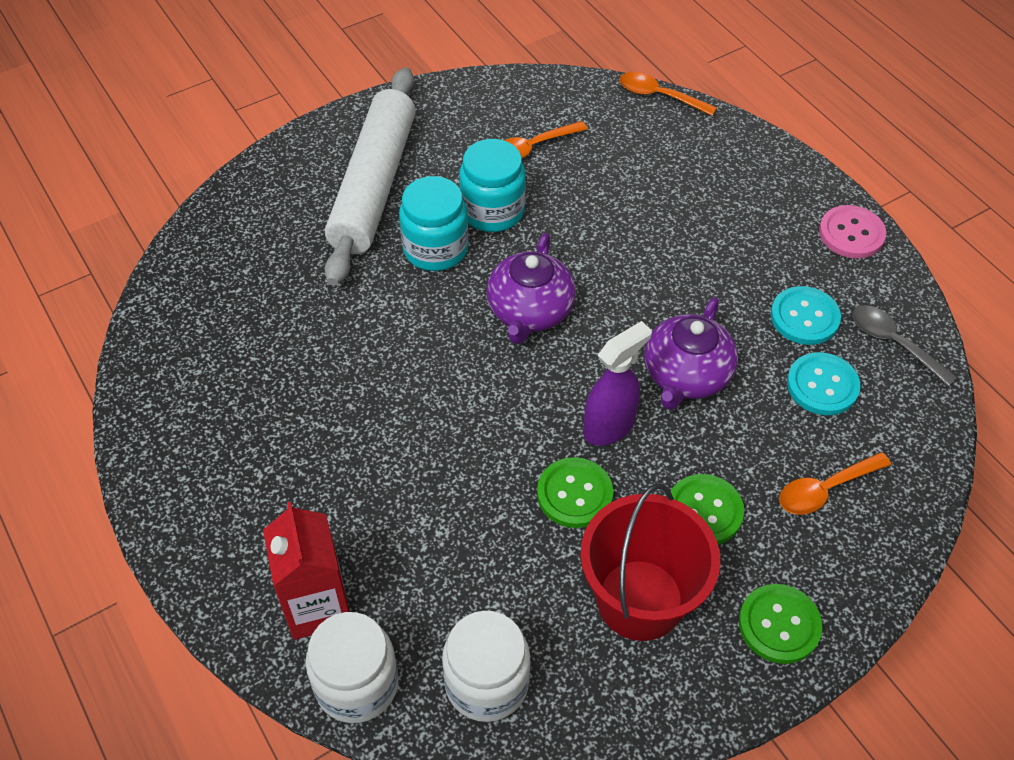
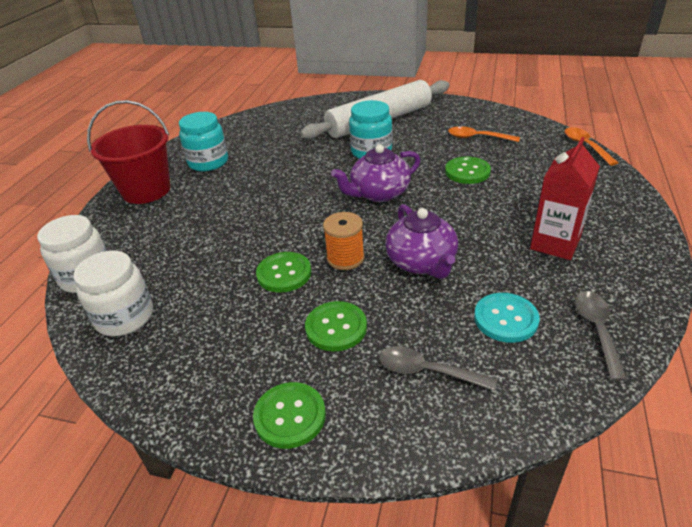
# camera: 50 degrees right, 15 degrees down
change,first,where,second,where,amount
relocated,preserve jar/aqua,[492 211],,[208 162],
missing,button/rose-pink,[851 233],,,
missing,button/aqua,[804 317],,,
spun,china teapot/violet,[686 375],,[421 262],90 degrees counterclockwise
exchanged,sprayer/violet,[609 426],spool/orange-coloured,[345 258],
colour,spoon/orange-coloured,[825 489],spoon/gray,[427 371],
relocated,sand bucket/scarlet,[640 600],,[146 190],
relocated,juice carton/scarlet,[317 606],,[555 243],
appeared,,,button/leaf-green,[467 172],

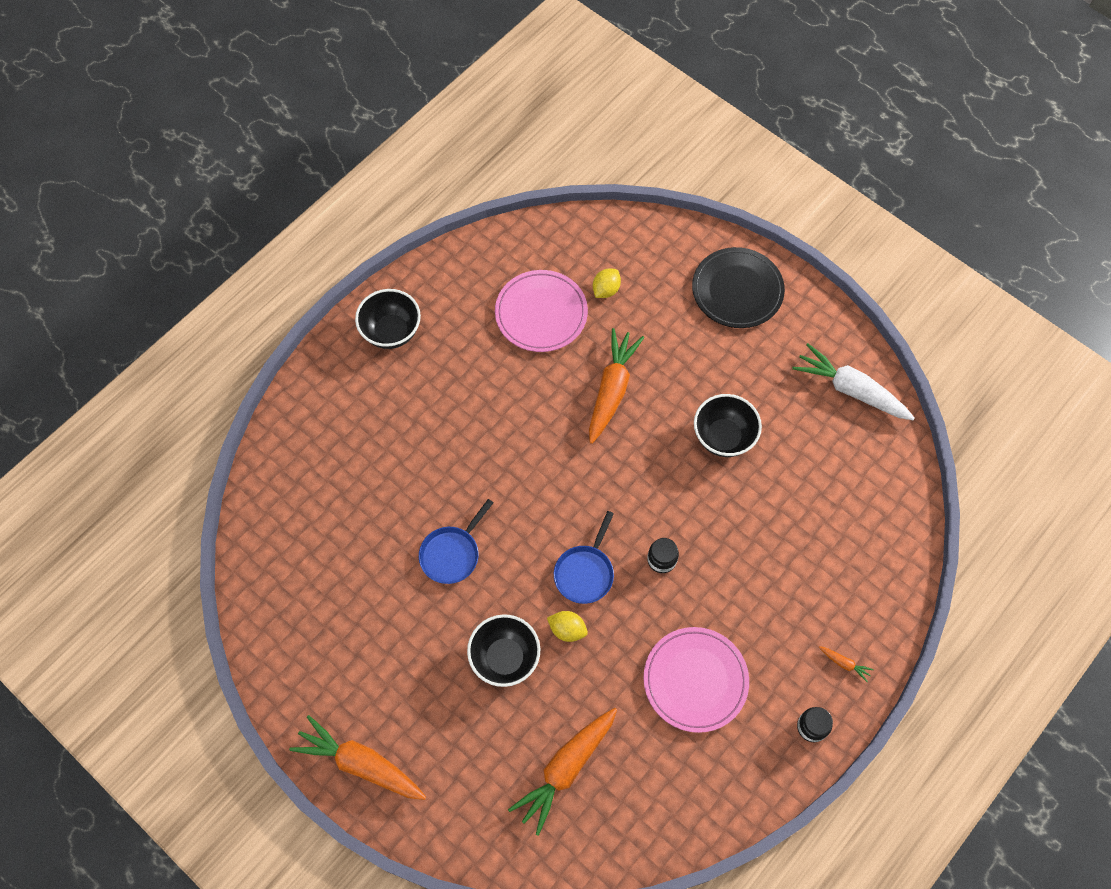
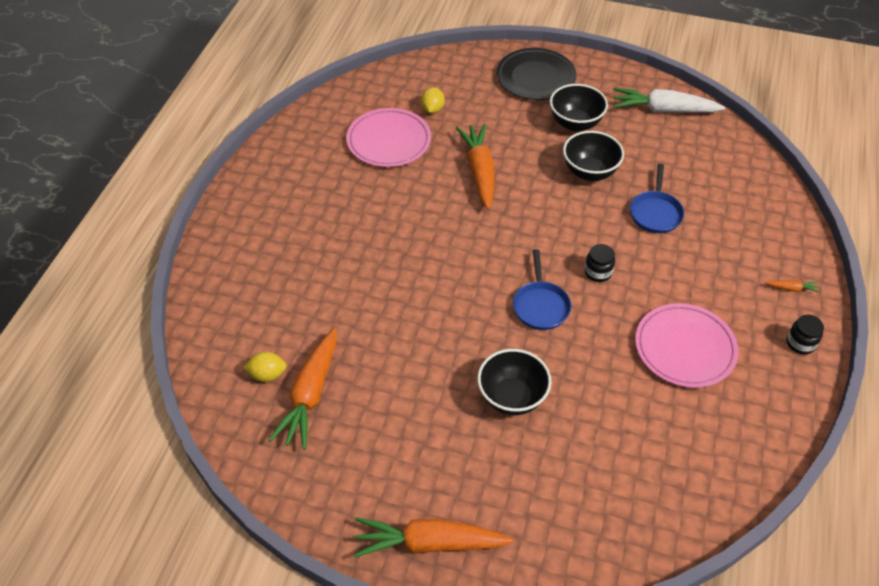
# camera: 25 degrees left, 15 degrees down
change,first,where,second,where,amount
relocated,deep dish/black,[391 332],,[575 123],
relocated,skillet/blue,[452 553],,[655 212],
relocated,toy lemon/golden,[567 629],,[267 375],
relocated,toy carrot/orange-coloured,[565 769],,[310 395],

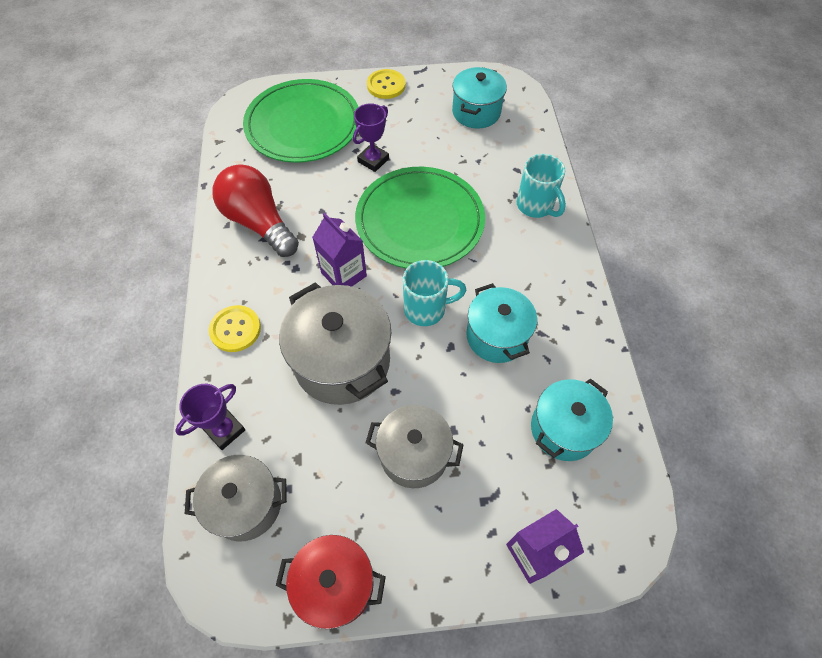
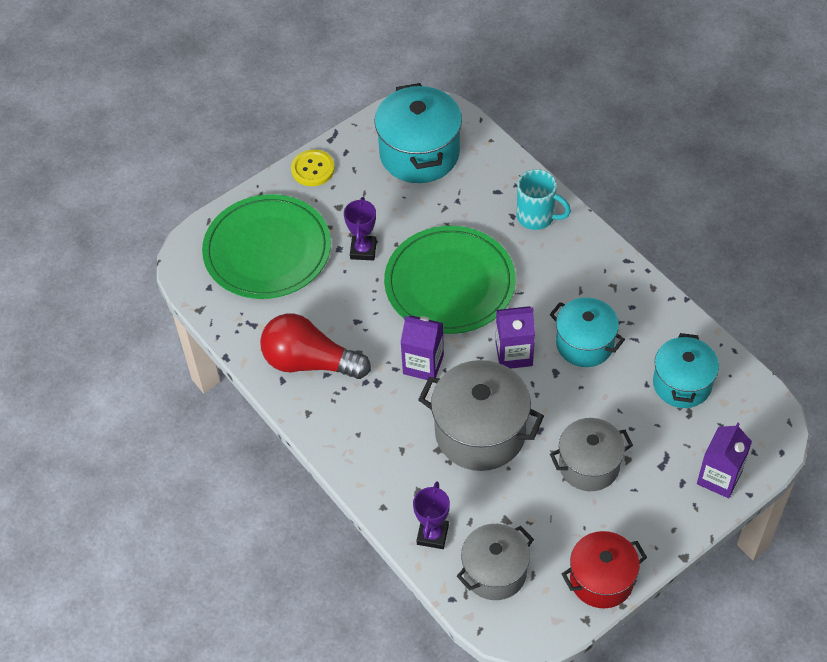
# camera: 30 degrees left, 5 degrees down
change,first,where,second,where,amount
size,stockpot/aqua,[476 112],,[419 153],x1.52
exchanged,coffee mug/aqua,[426 309],juice carton/violet,[514 354],
missing,button/golden,[235 329],,,

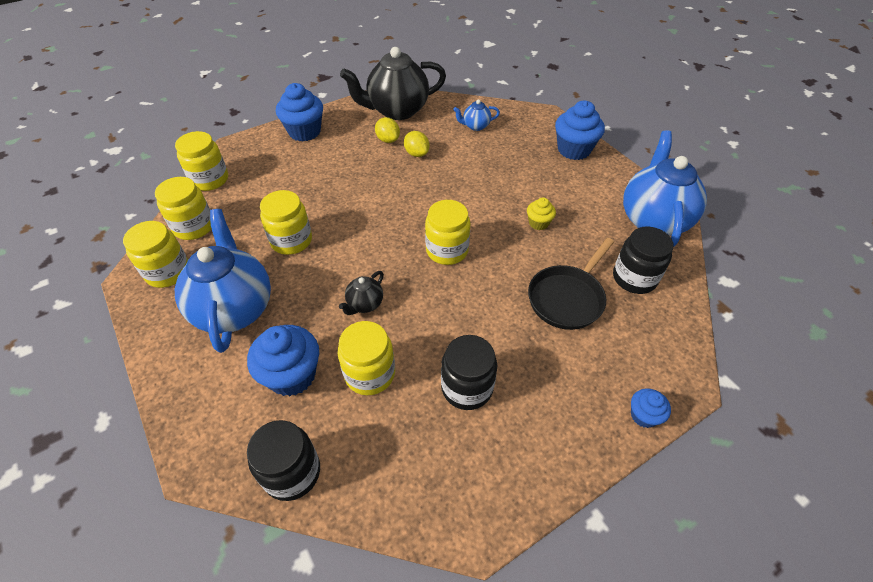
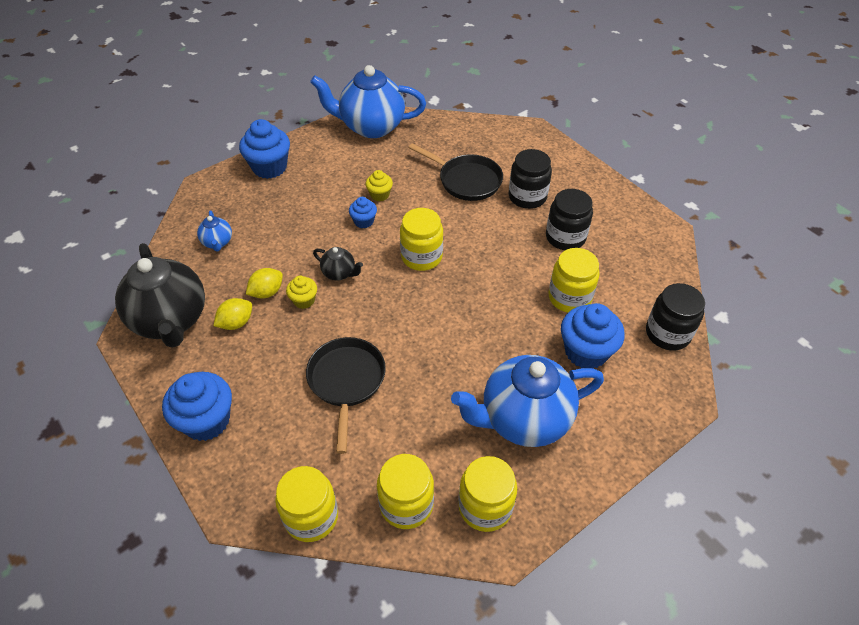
# camera: 95 degrees left, 0 degrees up
change,first,where,second,where,amount
missing,preserve jar/golden,[291 241],,,
relocated,preserve jar/black,[634 278],,[527 197],
relocated,china teapot/black,[365 304],,[339 273],
relocated,cupcake/blue,[643 415],,[364 221],
appeared,,,cupcake/golden,[304 300],
appeared,,,skillet/black,[346 382],

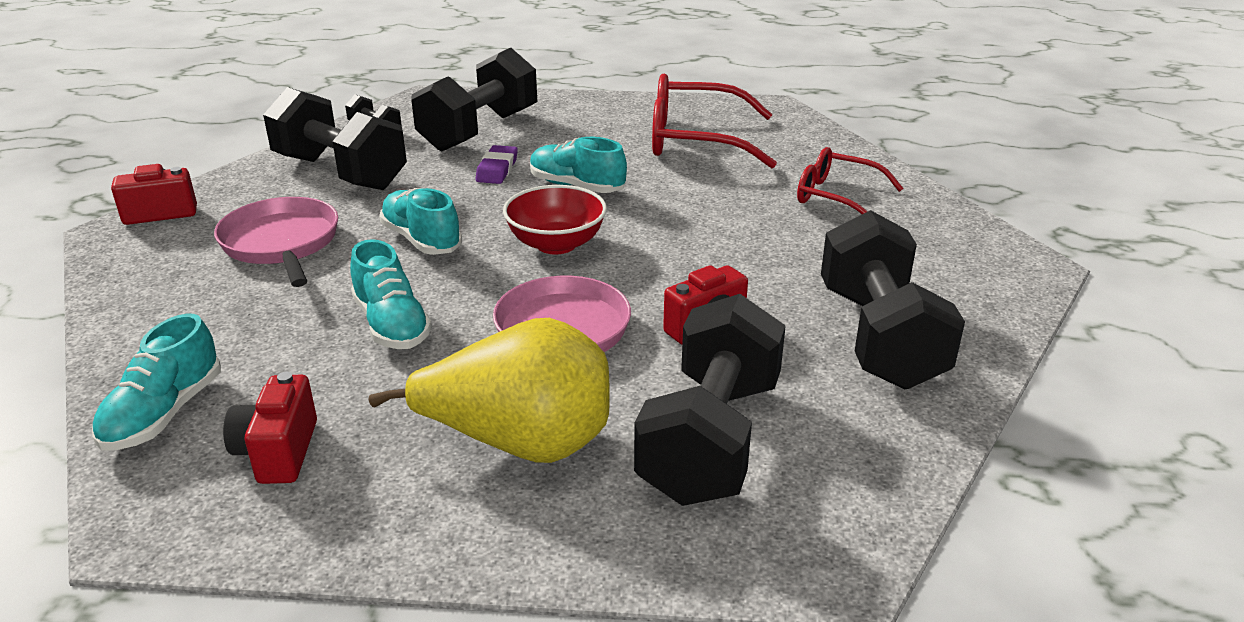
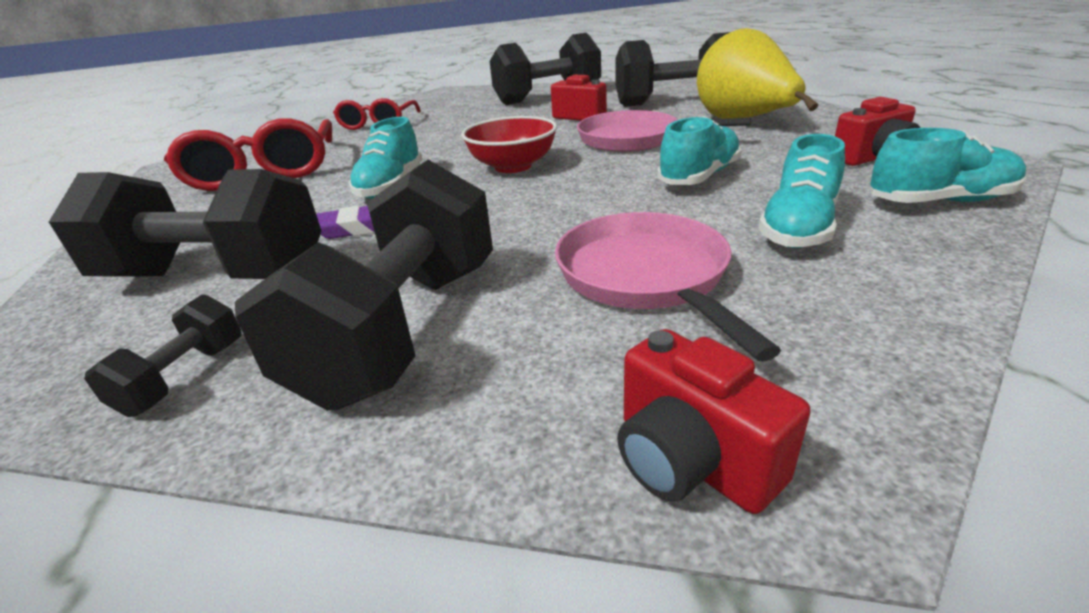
# camera: 110 degrees left, 0 degrees up
change,first,where,second,where,amount
relocated,lace-up shoe/aqua,[422 240],,[798 228],
spun,skillet/rose-pink,[281 244],,[646 277],120 degrees clockwise

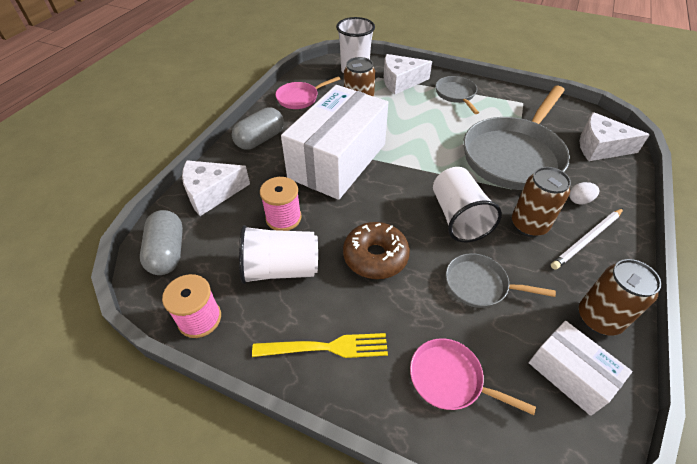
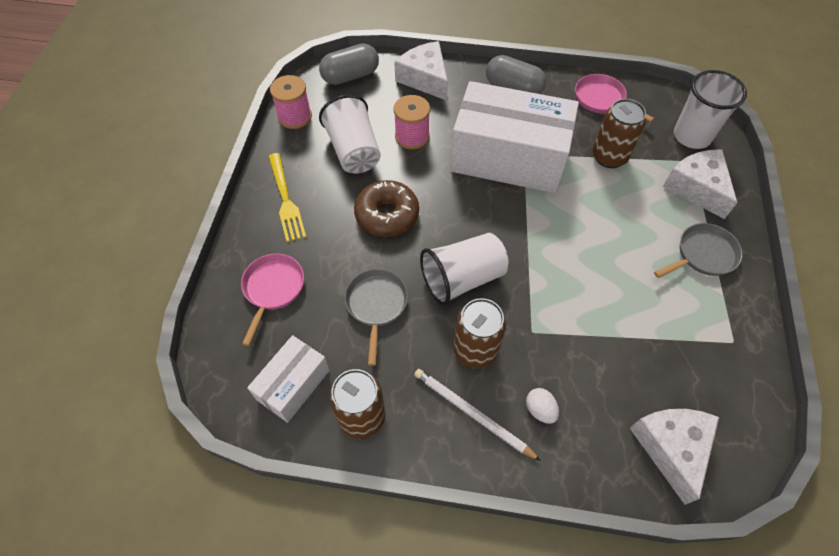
# camera: 75 degrees right, 10 degrees up
change,first,where,second,where,amount
missing,skillet/gray,[514 155],,,

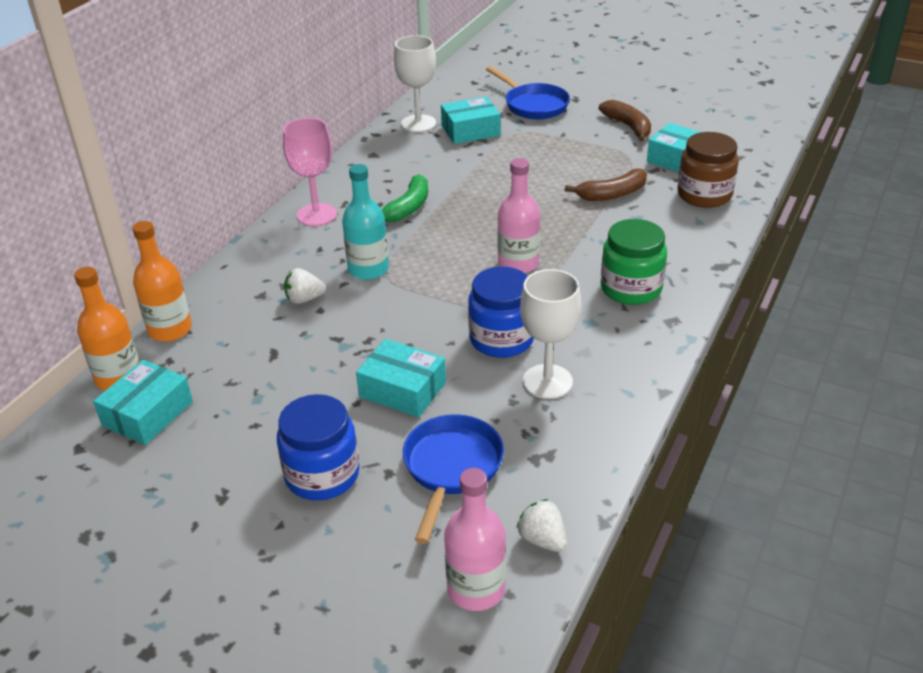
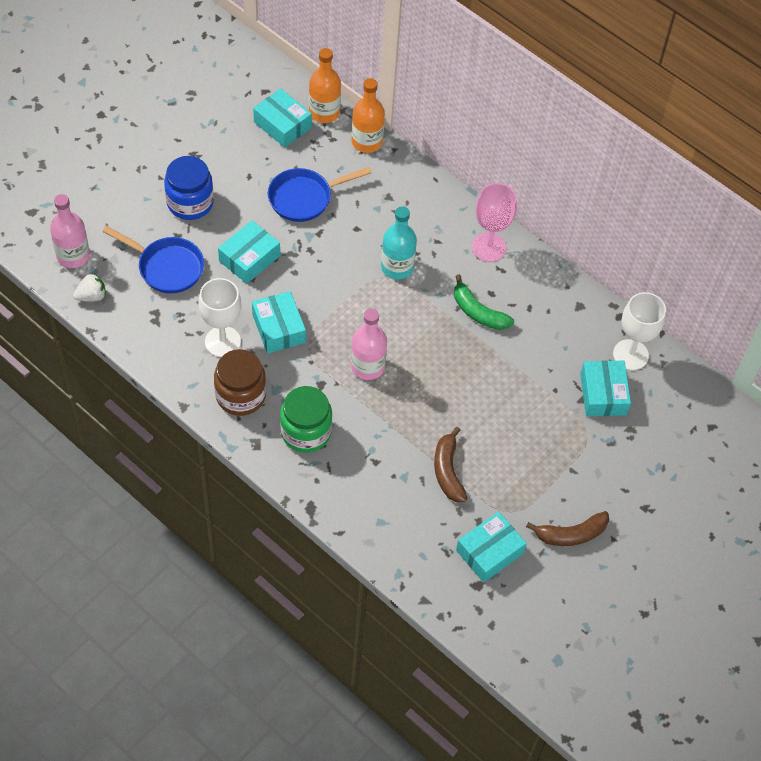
# camera: 100 degrees right, 20 degrees up
change,first,where,second,where,amount
relocated,skillet/blue,[533 105],,[304 198],
relocated,preserve jar/brown,[704 195],,[240 395],
exchanged,preserve jar/blue,[501 339],box/aqua,[279 328],
missing,berry/white,[304 299],,,

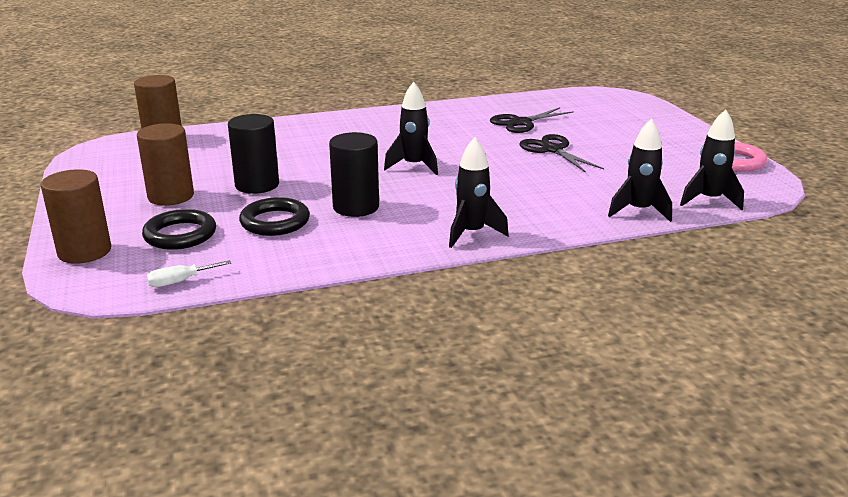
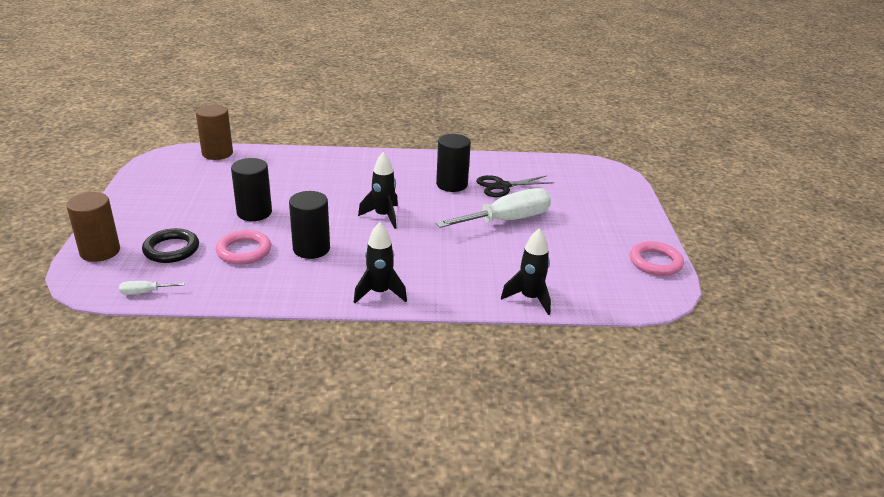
# camera: 15 degrees right, 5 degrees up
change,first,where,second,where,amount
missing,spaceship/black,[709 200],,,
missing,cylinder shape/brown,[171 196],,,
exchanged,pair of scissors/black,[552 150],flat screwdriver/white,[507 220],
colour,hoop/black,[275 222],hoop/rose-pink,[244 251],
appeared,,,cylinder shape/black,[452 184],

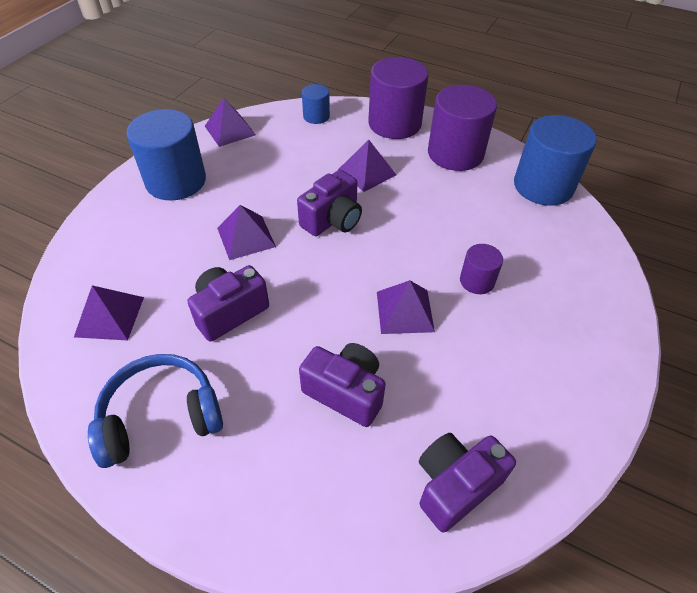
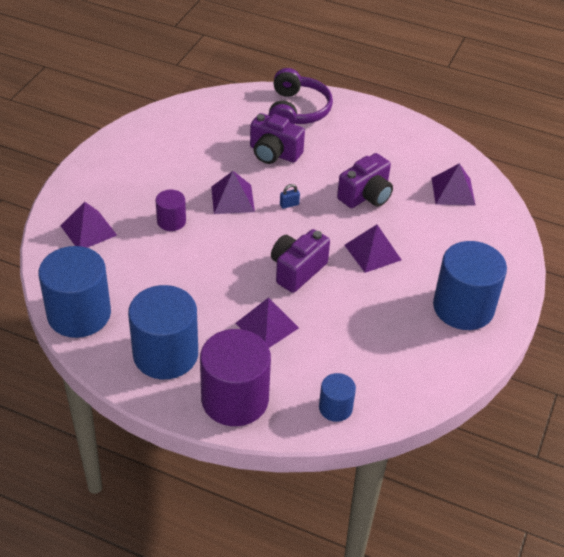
# camera: 175 degrees right, 5 degrees down
change,first,where,second,where,amount
colour,cylinder shape/violet,[455 153],cylinder shape/blue,[165 354],
relocated,pyramid/violet,[230 130],,[88 230],
missing,headset/blue,[161 417],,,
missing,compact camera/violet,[455 485],,,
appeared,,,headset/violet,[296 110],
appeared,,,padlock/blue,[289 204],

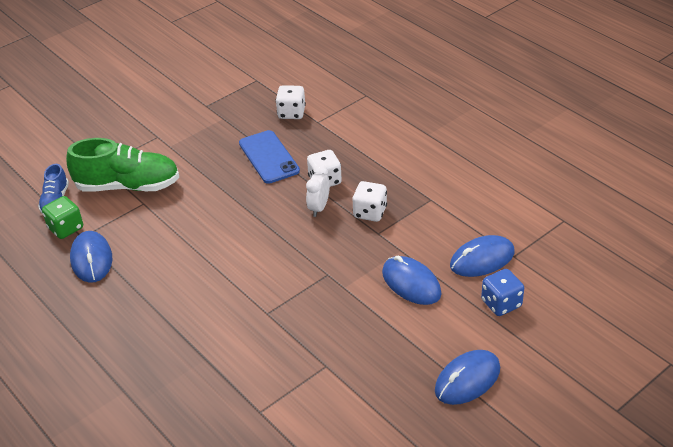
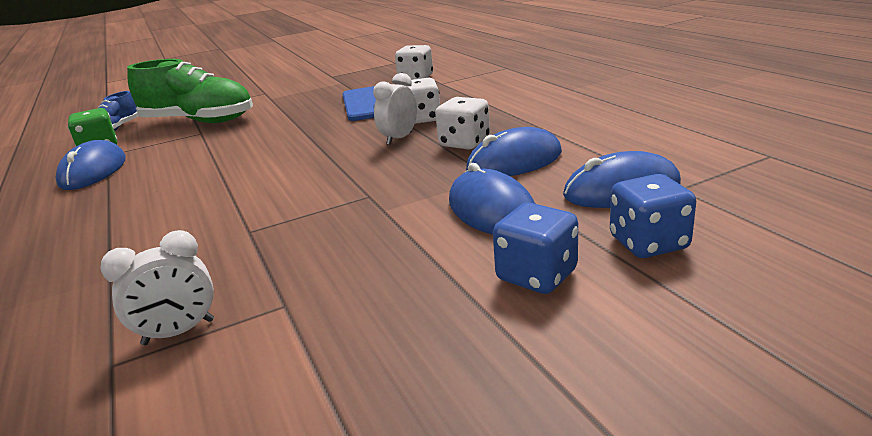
# camera: 15 degrees right, 15 degrees down
change,first,where,second,where,amount
relocated,PC mouse/blue,[467 379],,[514 161],
appeared,,,die/blue,[536 275],
appeared,,,alarm clock/white,[179 332],

